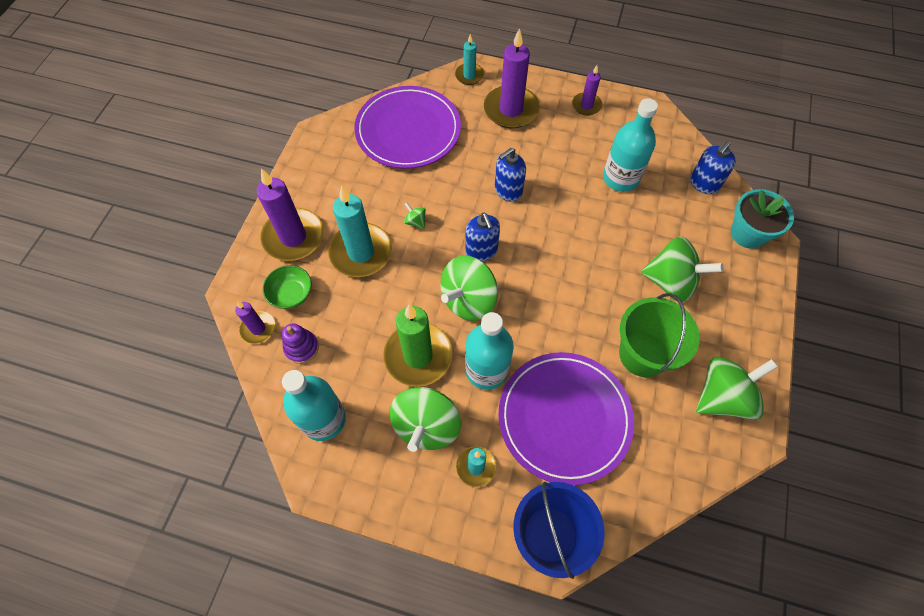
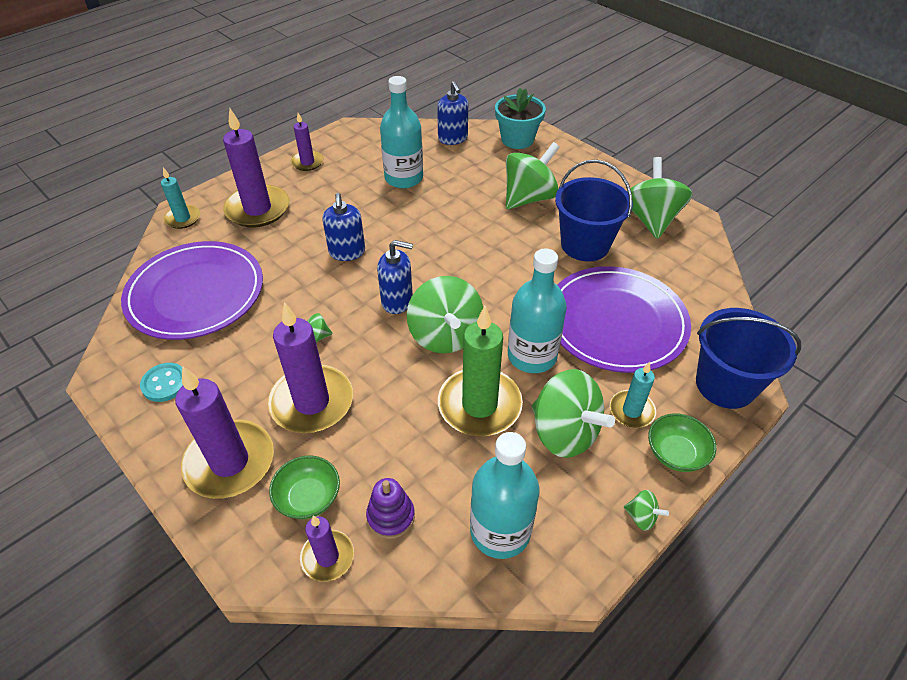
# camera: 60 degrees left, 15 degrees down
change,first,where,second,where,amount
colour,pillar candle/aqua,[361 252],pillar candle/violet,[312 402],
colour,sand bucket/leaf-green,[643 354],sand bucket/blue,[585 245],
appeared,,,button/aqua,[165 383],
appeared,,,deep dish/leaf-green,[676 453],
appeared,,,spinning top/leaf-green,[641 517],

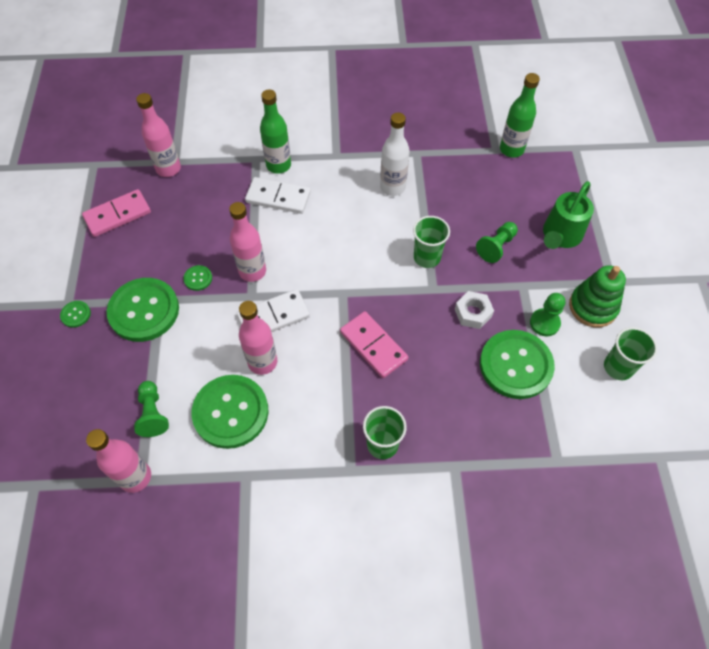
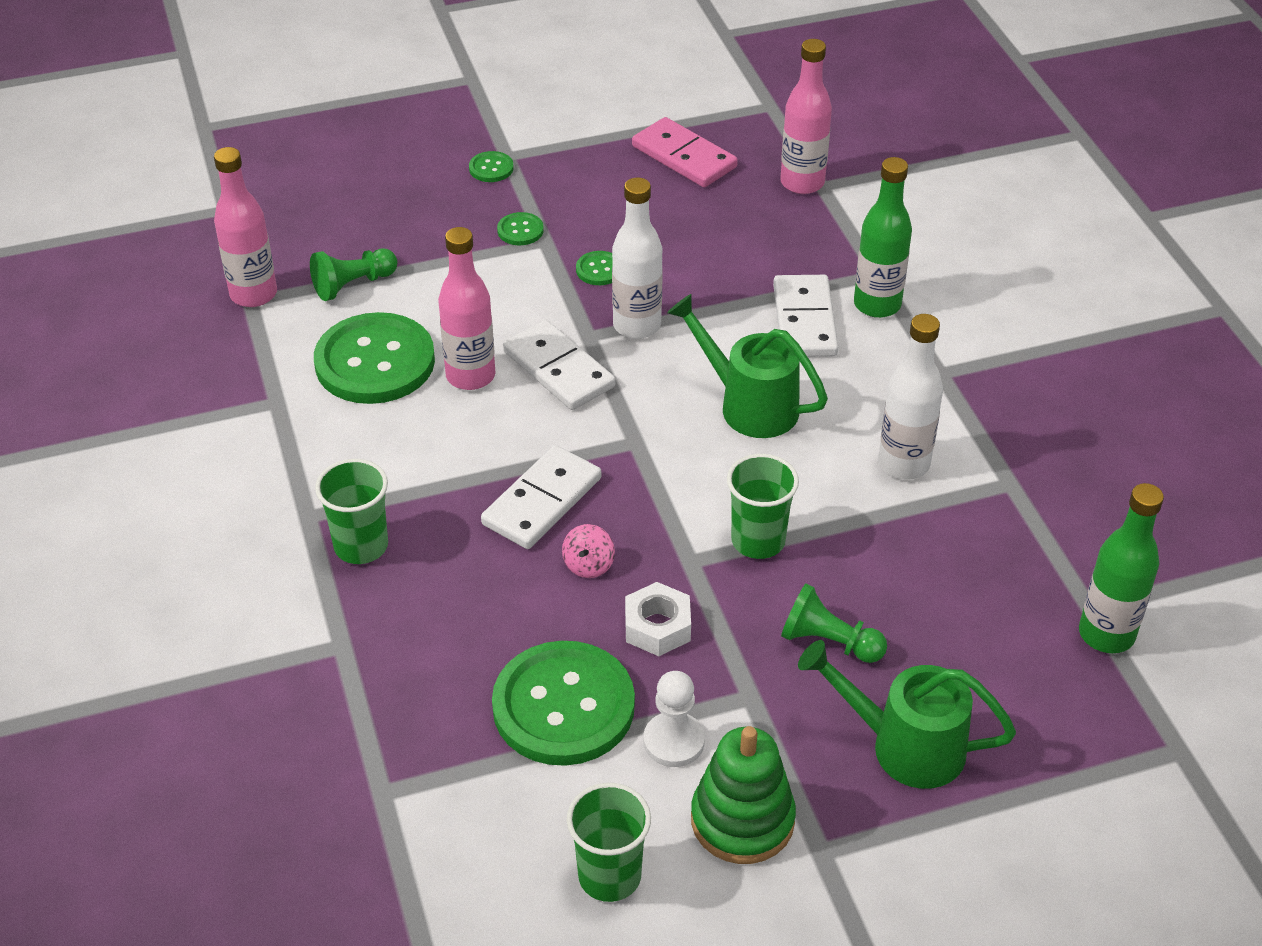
# camera: 75 degrees right, 15 degrees down
change,first,where,second,where,amount
colour,drink bottle/rose-pink,[252 271],drink bottle/white,[637 325],
size,button/leaf-green,[144 311],,[520 230],x0.42
colour,pawn/leaf-green,[544 323],pawn/white,[673 741],
colour,domino piece/rose-pink,[373 346],domino piece/white,[542 501],
appeared,,,sprinkling can/leaf-green,[749 405],
appeared,,,spinning top/rose-pink,[588 565],

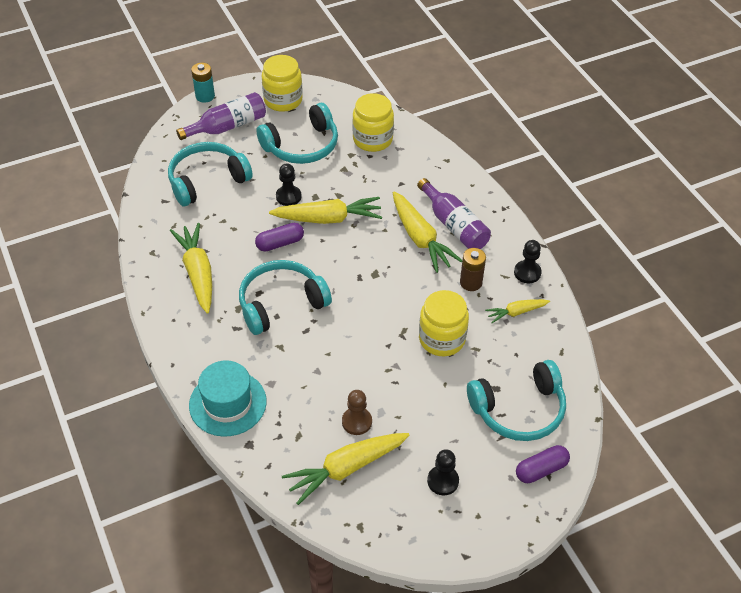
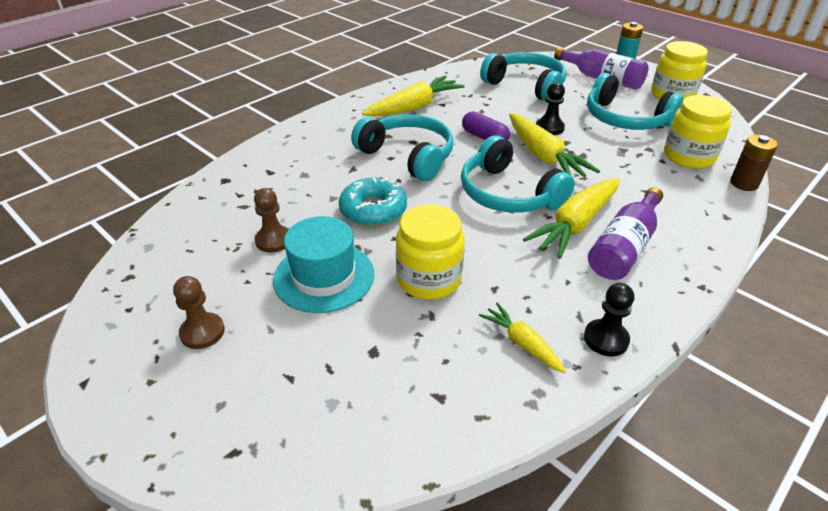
# camera: 70 degrees right, 10 degrees down
change,first,where,second,where,amount
relocated,AA battery/brown,[471 282],,[744 183],
relocated,tall hat/aqua,[227 403],,[324 276],
relocated,headset/aqua,[519 410],,[508 194],
missing,toy carrot/golden,[346 468],,,
missing,pill/violet,[541 470],,,
colour,pawn/black,[443 481],pawn/brown,[202 332],
appeared,,,doughnut/aqua,[373 210],

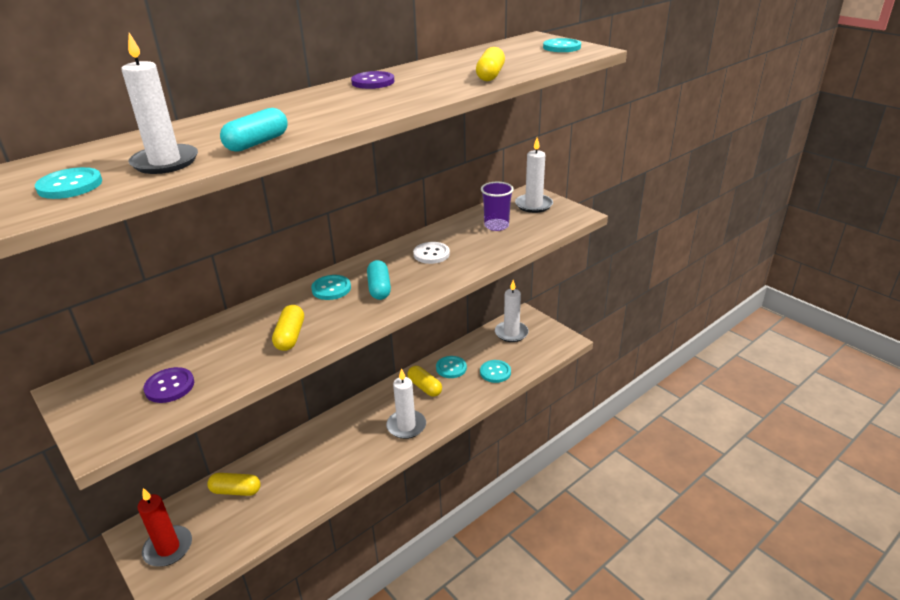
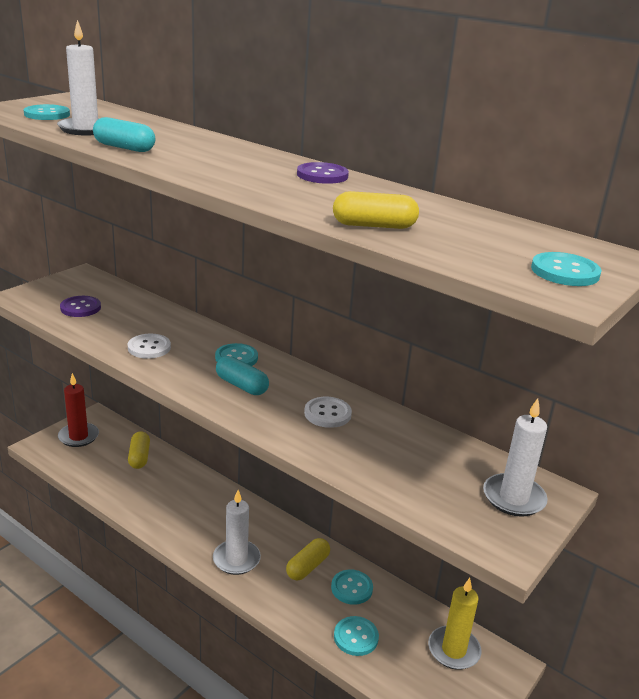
# camera: 75 degrees right, 5 degrees down
change,first,where,second,where,amount
missing,beaker/violet,[496 226],,,
spun,pill/aqua,[379 288],,[241 386],60 degrees clockwise
colour,pillar candle/white,[511 333],pillar candle/golden,[453 650],
exchanged,pill/golden,[290 336],button/white,[149 347],

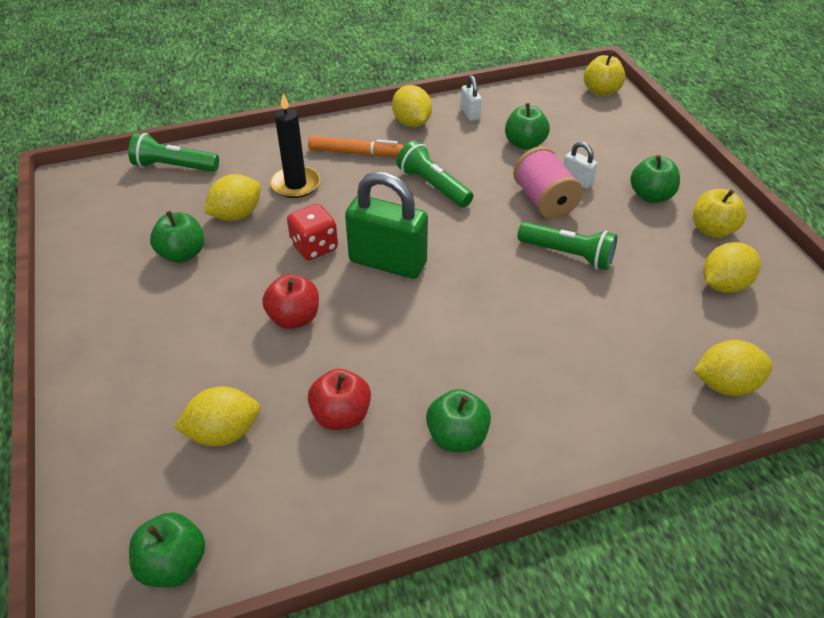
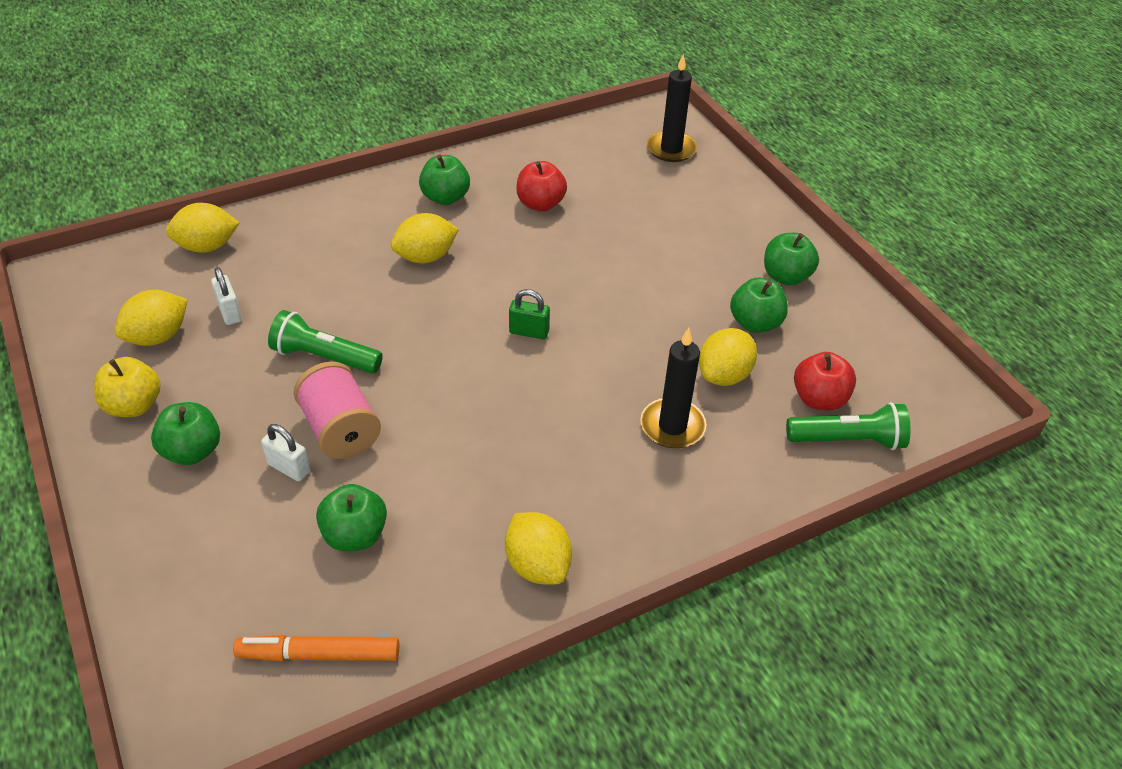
# camera: 170 degrees right, 0 degrees up
change,first,where,second,where,amount
missing,apple fruit/golden,[601 91],,,
relocated,padlock/white,[470 113],,[230 312],
relocated,marker pen/orange-coloured,[356 153],,[319 654],
missing,torch/leaf-green,[433 186],,,
size,padlock/leaf-green,[387 262],,[529 332],x0.46
missing,die/scarlet,[314 247],,,
relocated,apple fruit/scarlet,[294 318],,[819 399],
relocated,toy lemon/golden,[224 433],,[426 257],
relocated,apple fruit/leaf-green,[174 564],,[786 276],
appeared,,,pillar candle/black,[671 149],

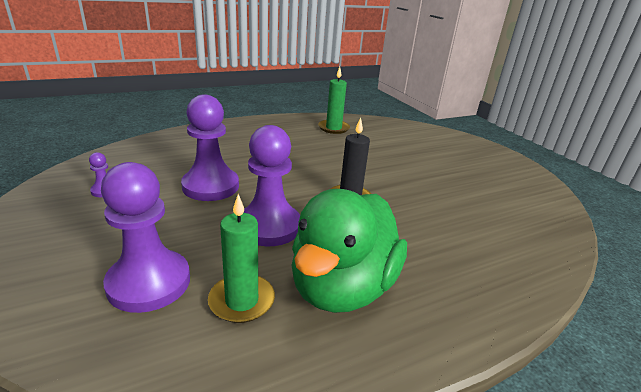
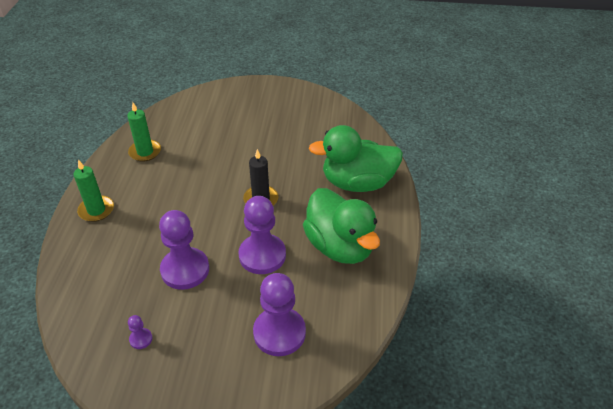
# camera: 55 degrees left, 15 degrees up
change,first,where,second,where,amount
relocated,pillar candle/leaf-green,[242 301],,[96 210],
appeared,,,duck/leaf-green,[357 183],

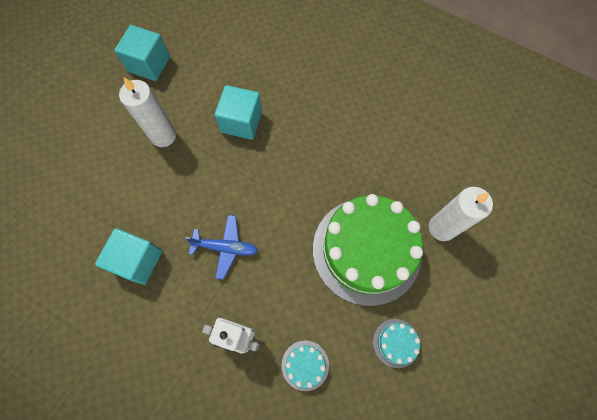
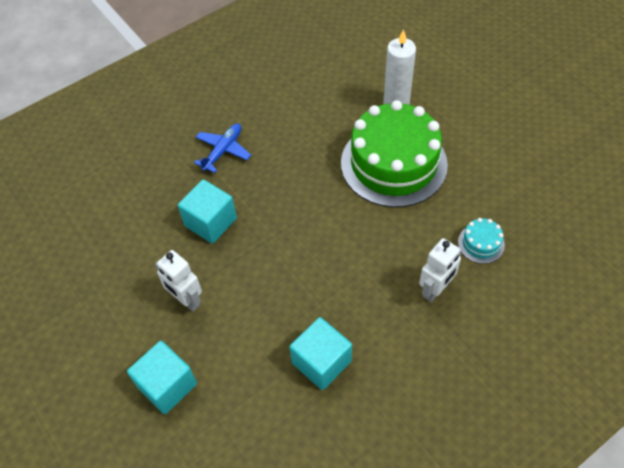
# camera: 65 degrees left, 15 degrees down
change,first,where,second,where,amount
relocated,cube/aqua,[149 64],,[167 385],
exchanged,pillar candle/white,[163 136],toy robot/white,[186 300],
relocated,plane/blue,[225 247],,[223 150],
missing,cake/aqua,[396 343],,,

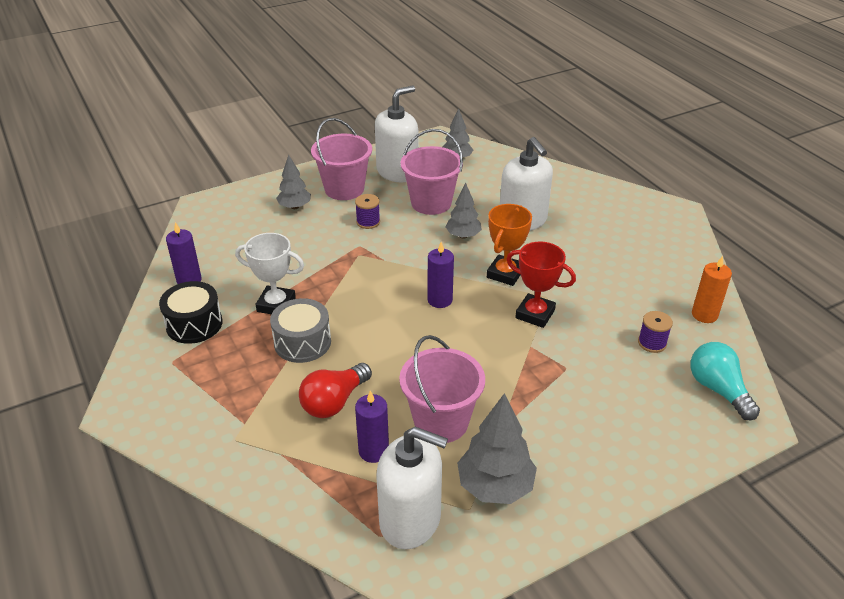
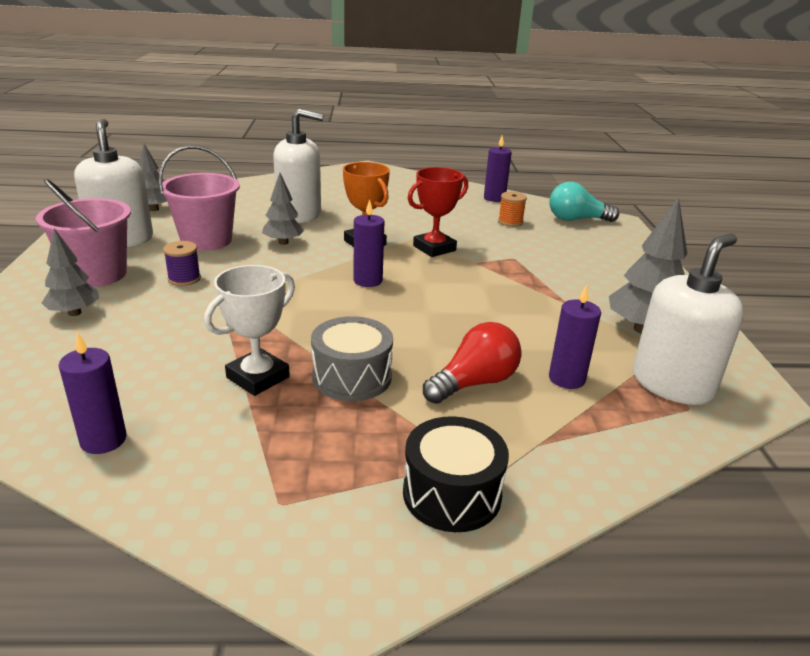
# camera: 65 degrees left, 10 degrees down
change,first,where,second,where,amount
colour,pillar candle/orange-coloured,[704 315],pillar candle/violet,[494 198],
relocated,toy drum/black,[194 324],,[452 494],
colour,spool/violet,[652 343],spool/orange-coloured,[510 222],
missing,sand bucket/rose-pink,[441 422],,,
spun,bulb/scarlet,[334 402],,[474 383],105 degrees counterclockwise

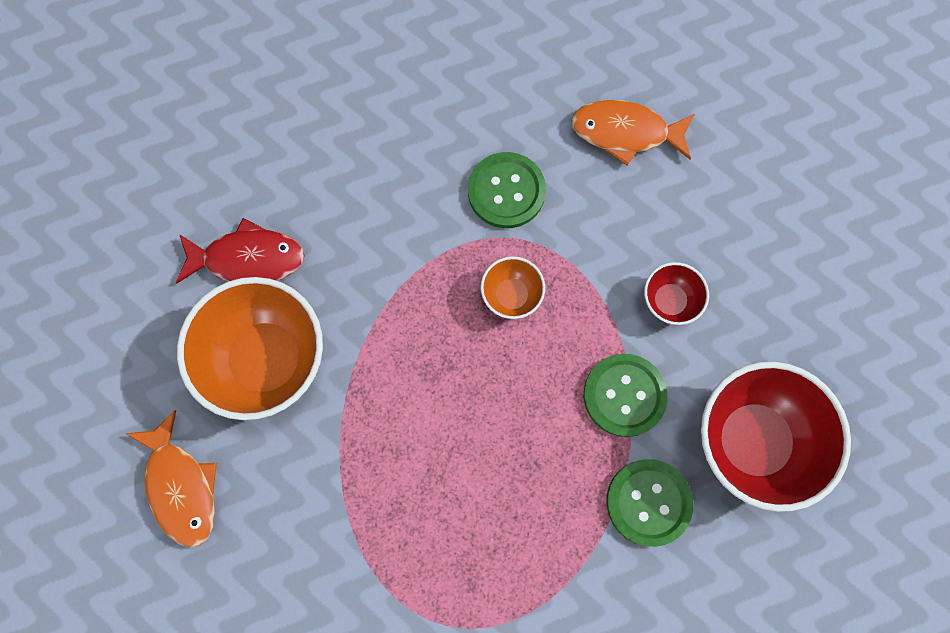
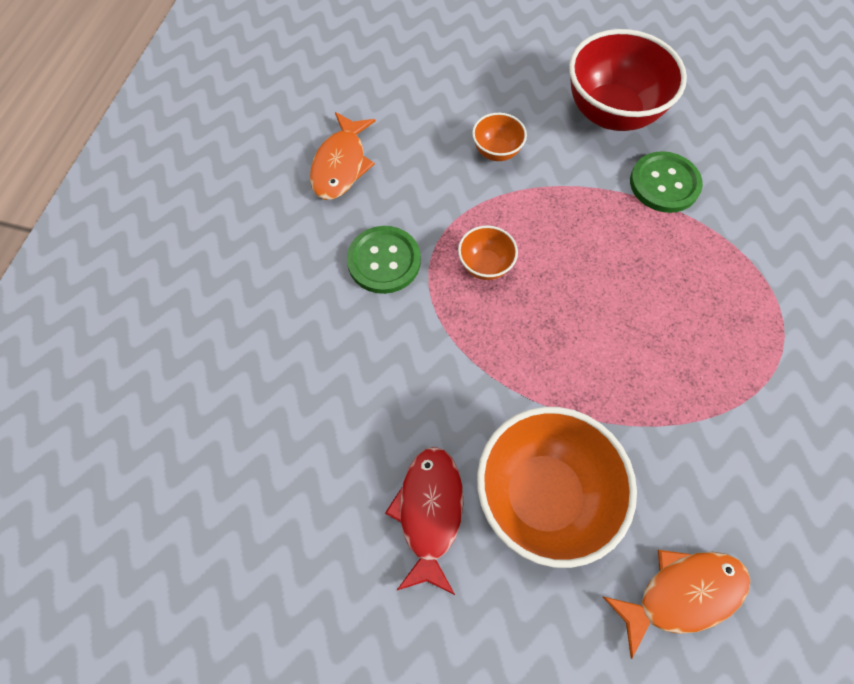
# camera: 85 degrees left, 10 degrees down
change,first,where,second,where,amount
colour,deep dish/scarlet,[669 301],deep dish/orange-coloured,[496 151],
missing,button/leaf-green,[624 395],,,

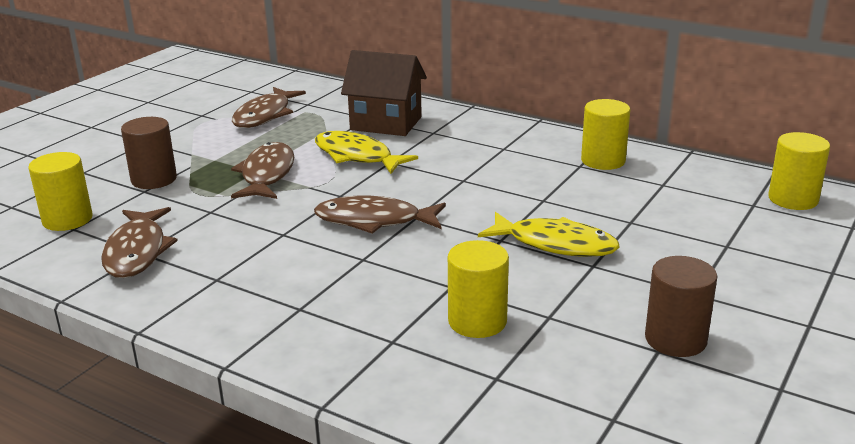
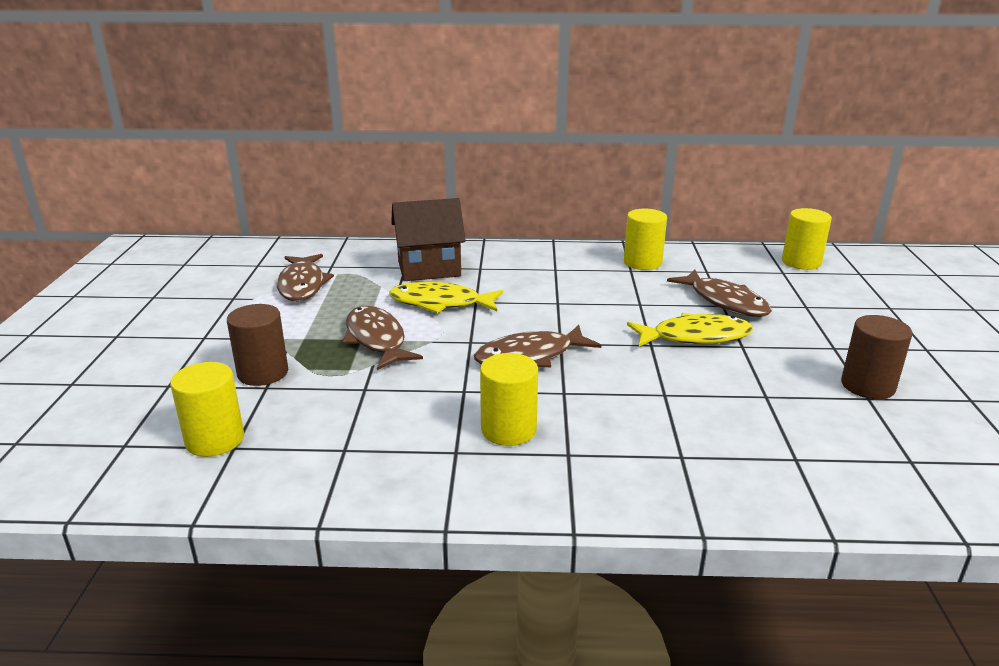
# camera: 30 degrees left, 0 degrees up
change,first,where,second,where,amount
relocated,toy fish/brown,[137 252],,[725 302],
relocated,cylinder shape/golden,[477 321],,[508 429],

